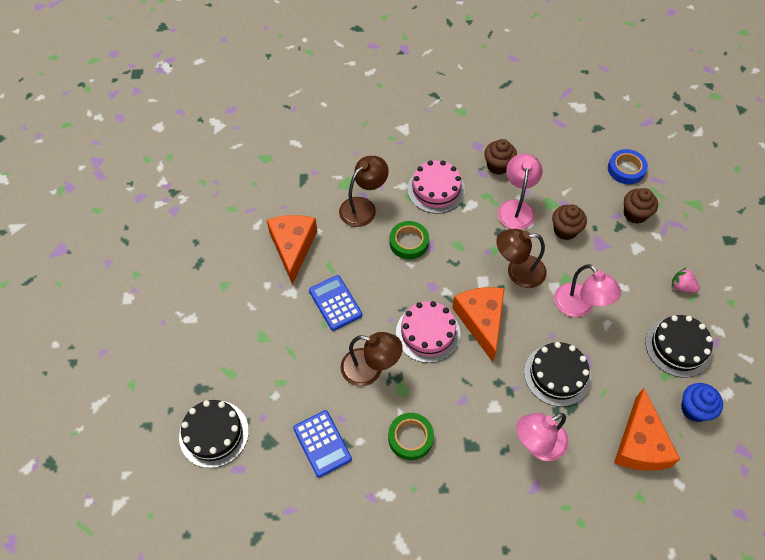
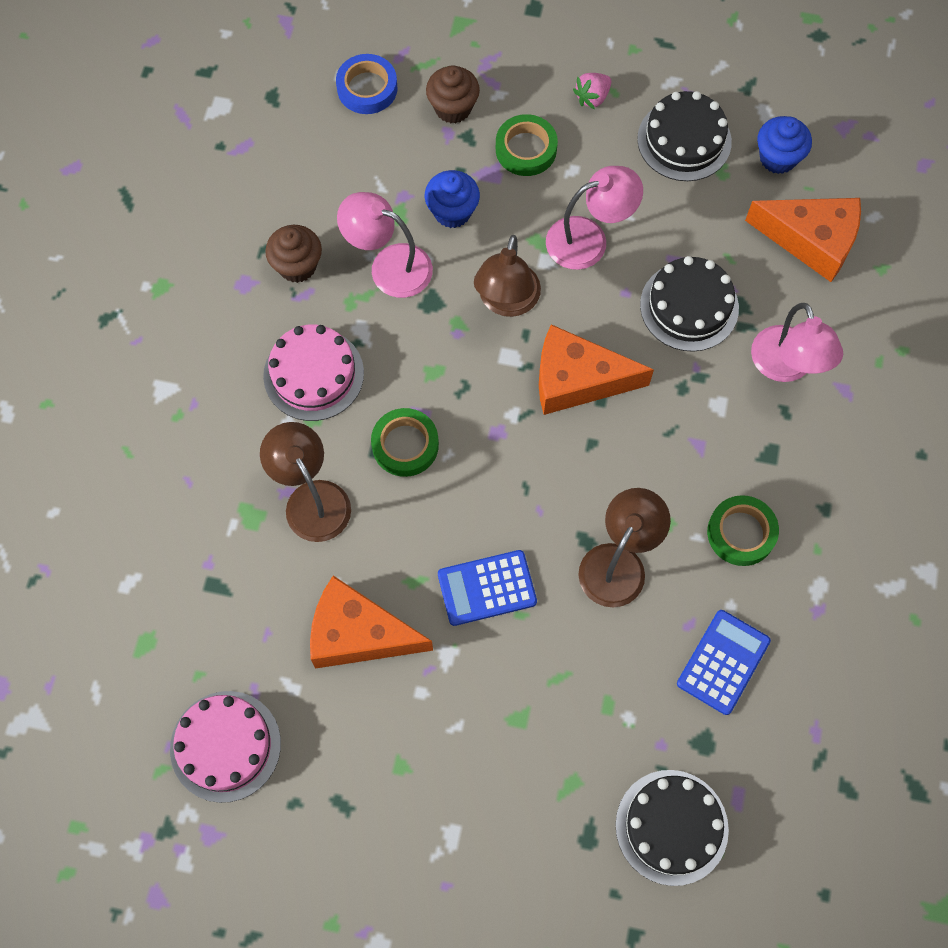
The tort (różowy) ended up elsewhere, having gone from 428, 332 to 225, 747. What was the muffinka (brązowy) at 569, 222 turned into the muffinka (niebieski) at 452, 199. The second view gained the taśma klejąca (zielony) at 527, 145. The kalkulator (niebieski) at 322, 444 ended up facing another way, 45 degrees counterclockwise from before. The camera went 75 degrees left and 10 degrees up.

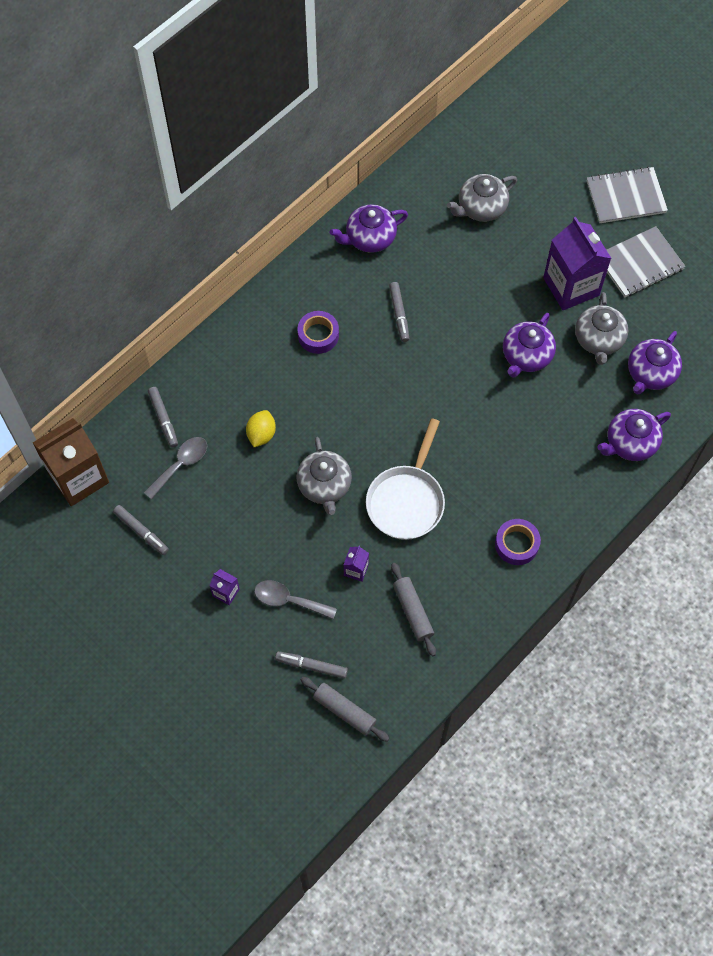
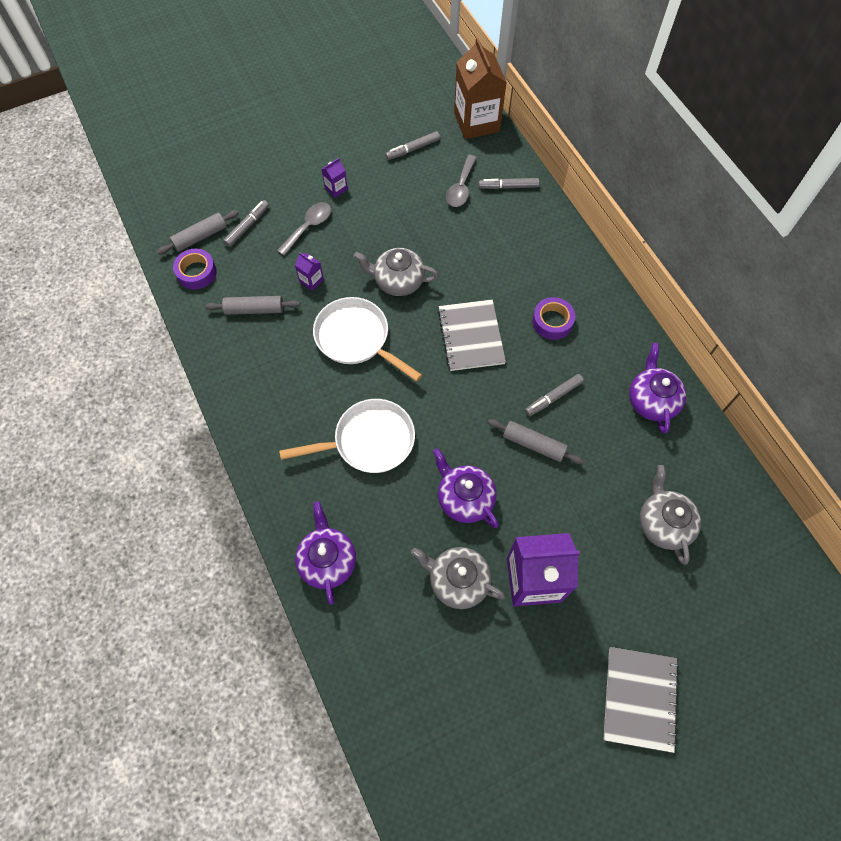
The taśma klejąca (fioletowy) ended up elsewhere, having gone from 518, 542 to 195, 269. The second view gained the patelnia (biały) at 347, 436. The zeszyt (szary) ended up elsewhere, having gone from 646, 261 to 472, 335. The łyżka (szary) at 175, 468 ended up facing another way, 45 degrees clockwise from before. The second view gained the wałek do ciasta (szary) at 536, 441. The flamaster (szary) at 399, 312 ended up facing another way, 45 degrees counterclockwise from before. The second view lost the cytryna (żółty) at 261, 428. The second view lost the imbryk (fioletowy) at 655, 362. The camera went 110 degrees right and 0 degrees up.

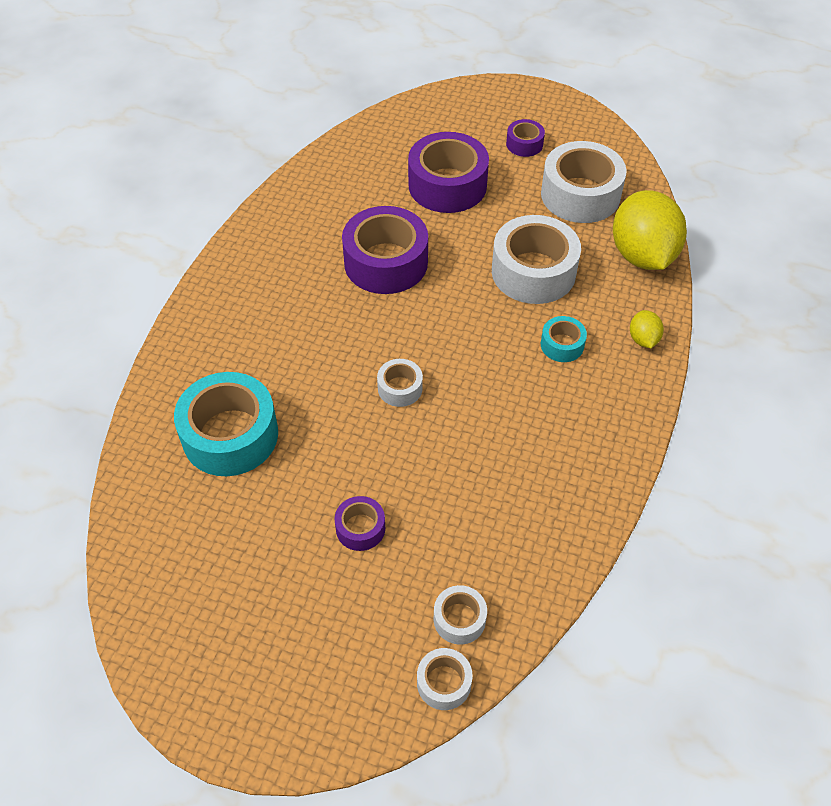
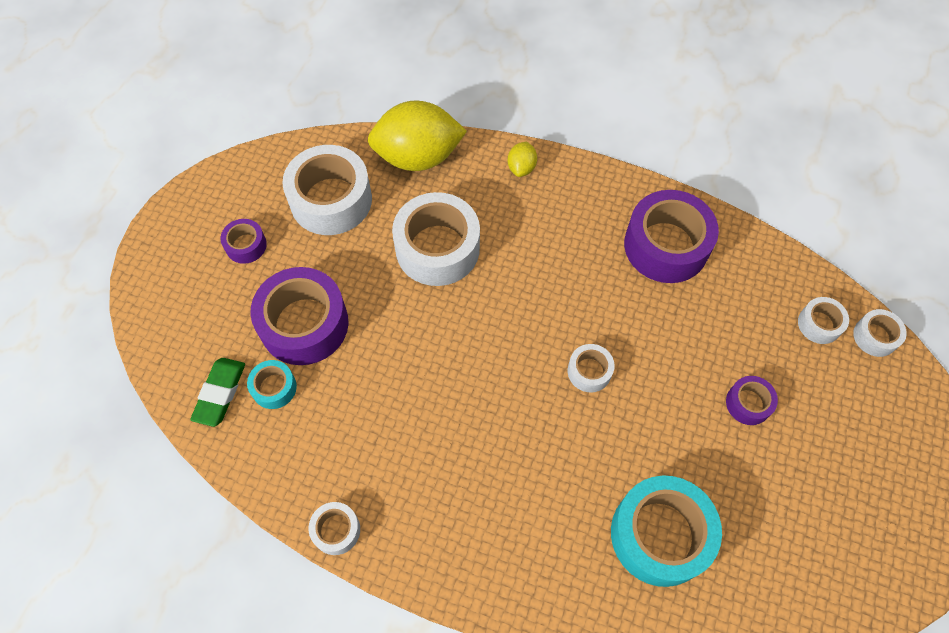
The second view gained the gumka do mazania (zielony) at 217, 392. The taśma klejąca (turkusowy) ended up elsewhere, having gone from 564, 339 to 272, 384. The second view gained the taśma klejąca (biały) at 334, 528. The cytryna (żółty) at 647, 329 ended up facing another way, 75 degrees counterclockwise from before. The taśma klejąca (fioletowy) ended up elsewhere, having gone from 385, 250 to 671, 236. The camera went 90 degrees left and 10 degrees up.

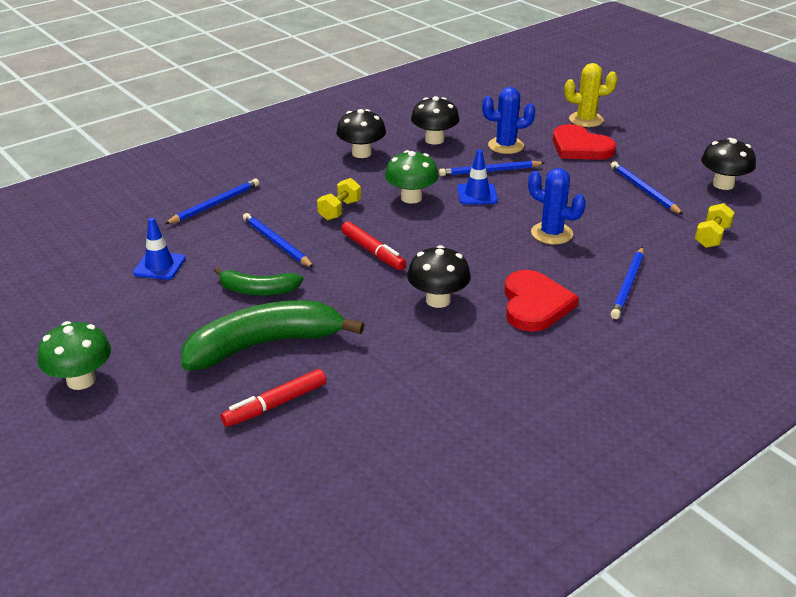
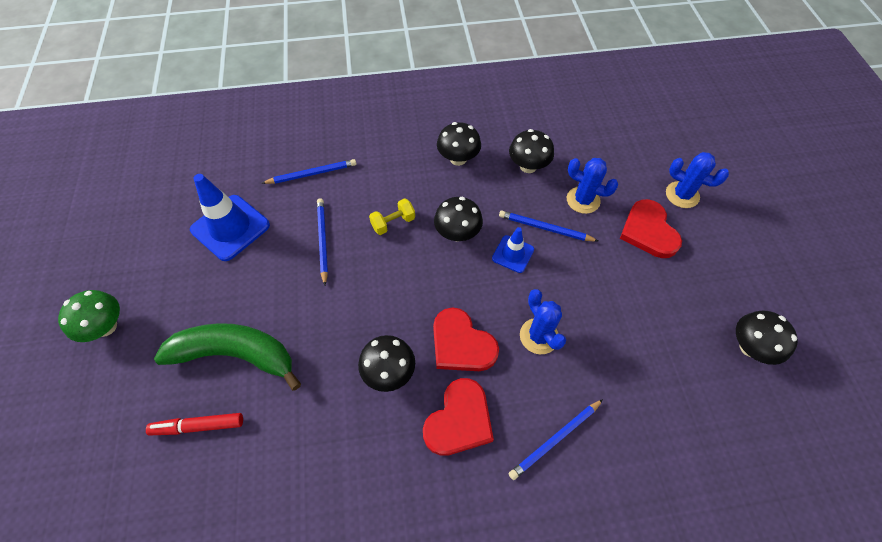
The size of the pachołek (niebieski) at 159, 249 changed by a factor of 1.80. The second view gained the serce (czerwony) at 466, 339. What was the grzyb (zielony) at 412, 177 turned into the grzyb (czarny) at 458, 219. What was the kaktus (żółty) at 590, 95 turned into the kaktus (niebieski) at 697, 180. The second view lost the banan (zielony) at 258, 281. The second view lost the flamaster (czerwony) at 373, 245. The second view lost the ołówek (niebieski) at 647, 188. The second view lost the hantel (żółty) at 715, 225. The camera went 30 degrees right and 25 degrees up.

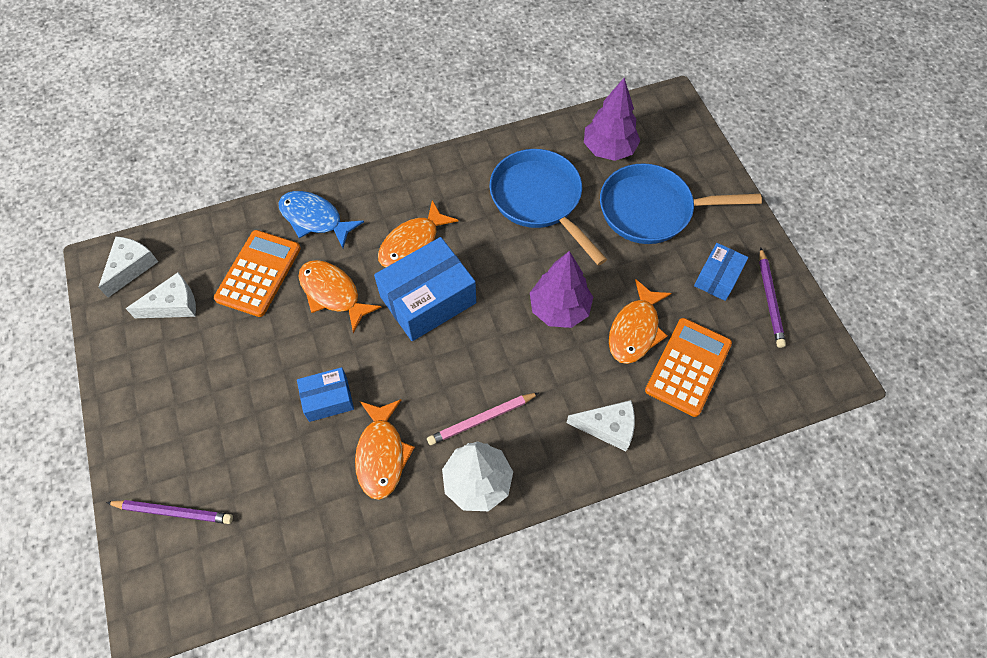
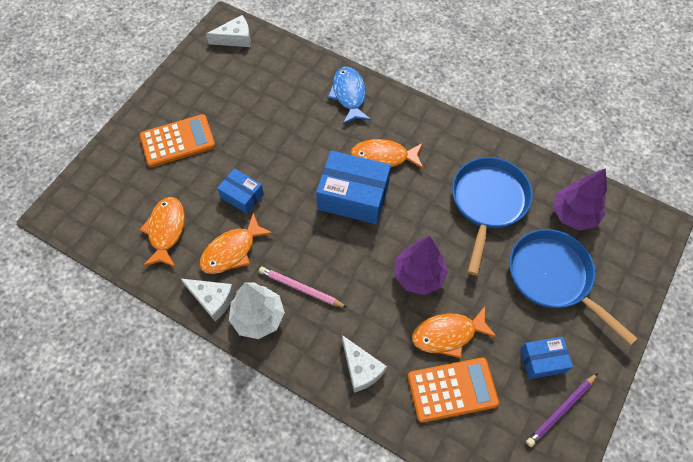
The kalkulator (pomarańczowy) ended up elsewhere, having gone from 257, 273 to 178, 140. The ryba (pomarańczowy) ended up elsewhere, having gone from 339, 296 to 162, 232. The ser (biały) ended up elsewhere, having gone from 161, 295 to 207, 299. The second view lost the ołówek (fioletowy) at 169, 512. The camera went 50 degrees right and 0 degrees up.

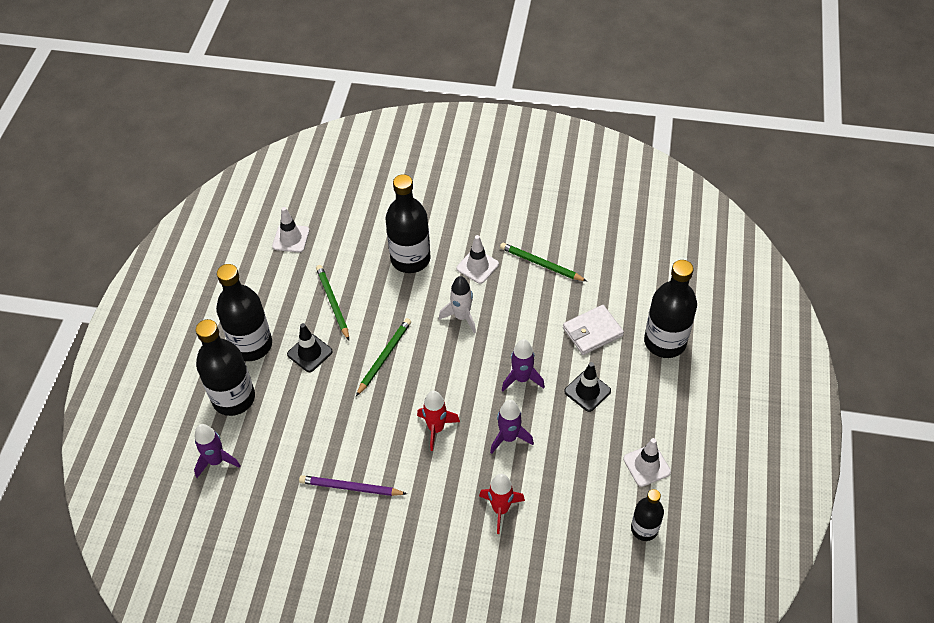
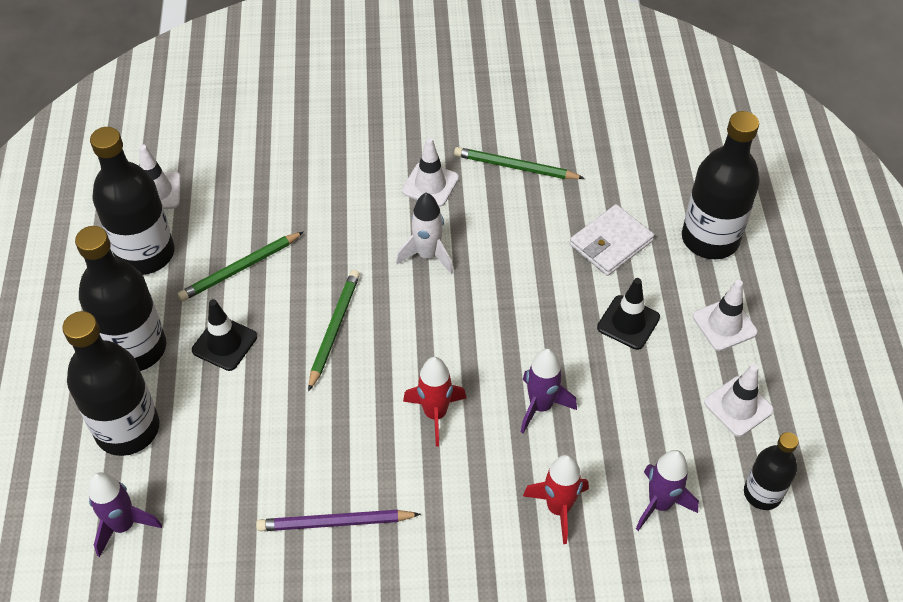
The butelka (czarny) ended up elsewhere, having gone from 408, 223 to 132, 201. The ołówek (zielony) at 332, 303 ended up facing another way, 90 degrees counterclockwise from before. The rakieta (fioletowy) ended up elsewhere, having gone from 523, 365 to 667, 490. The second view gained the pachołek (biały) at 725, 315. The camera went 15 degrees left and 0 degrees up.

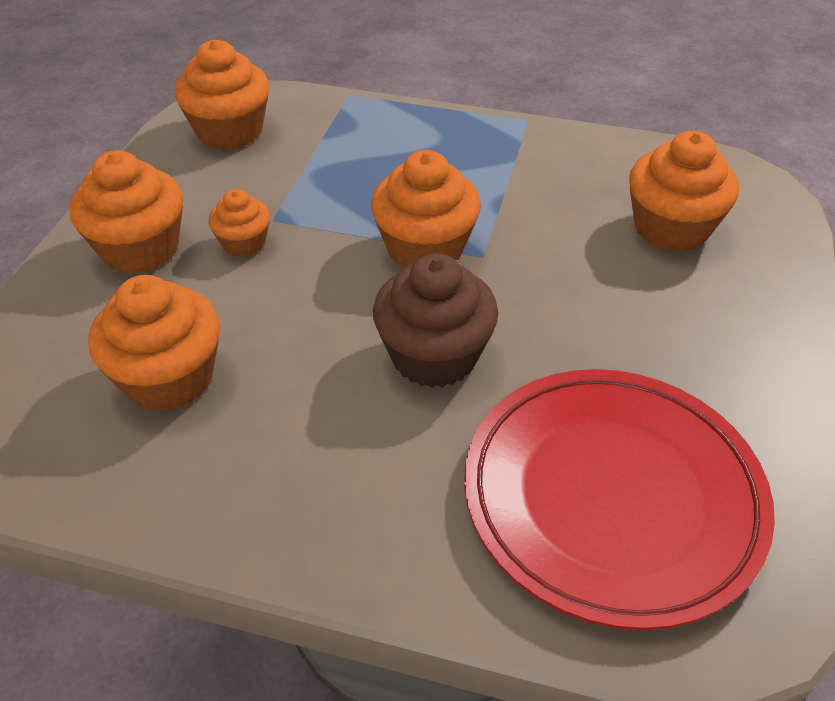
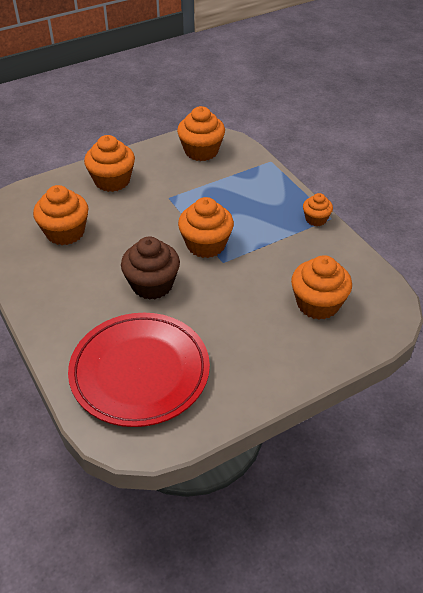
The muffinka (pomarańczowy) ended up elsewhere, having gone from 239, 223 to 318, 209. The camera went 45 degrees right and 0 degrees up.

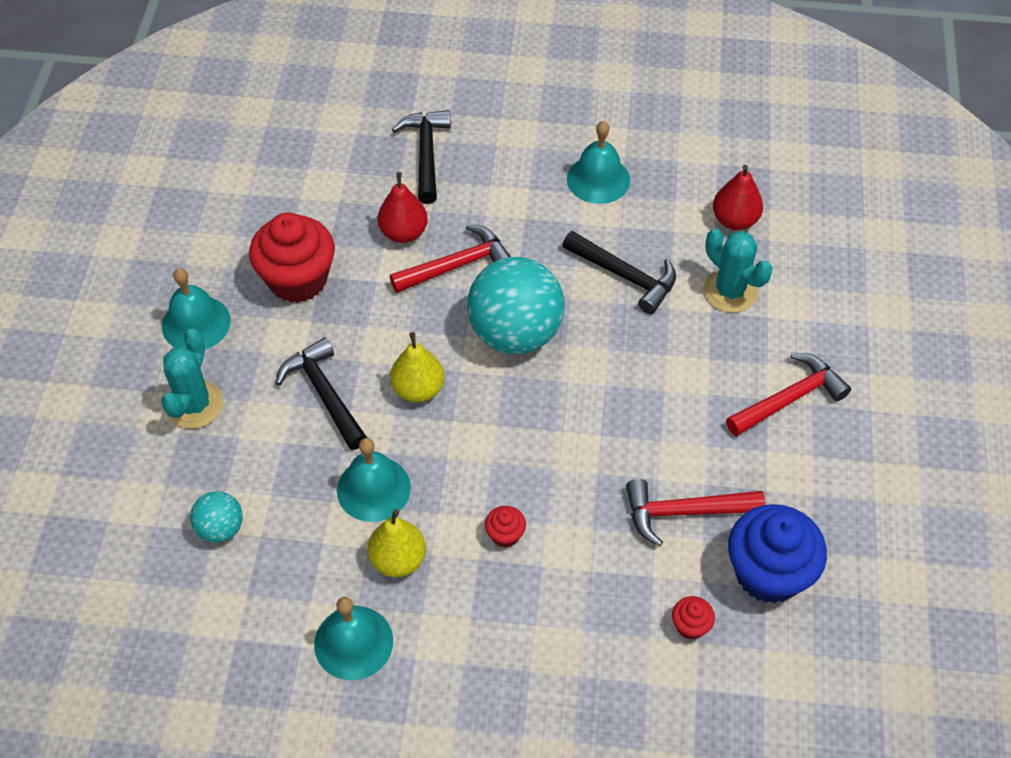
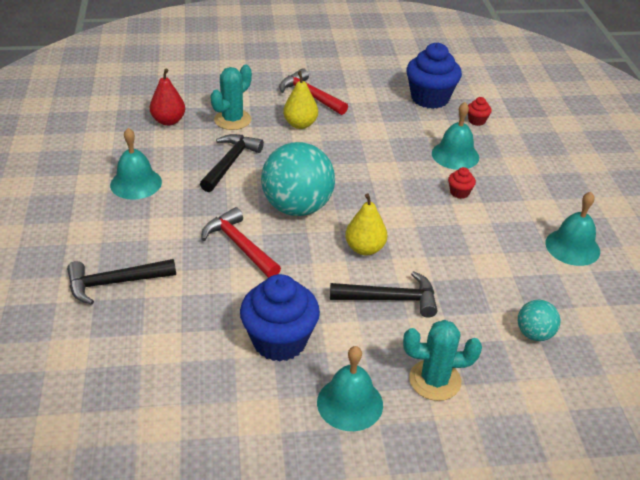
What was the muffinka (czerwony) at 292, 257 turned into the muffinka (niebieski) at 280, 318. The gruszka (żółty) ended up elsewhere, having gone from 396, 543 to 300, 100. The młotek (czarny) at 321, 393 ended up facing another way, 135 degrees counterclockwise from before. The dzwonek (turkusowy) ended up elsewhere, having gone from 374, 480 to 455, 136. The second view lost the gruszka (czerwony) at 403, 207. The second view lost the młotek (czerwony) at 695, 512. The camera went 105 degrees left and 15 degrees down.

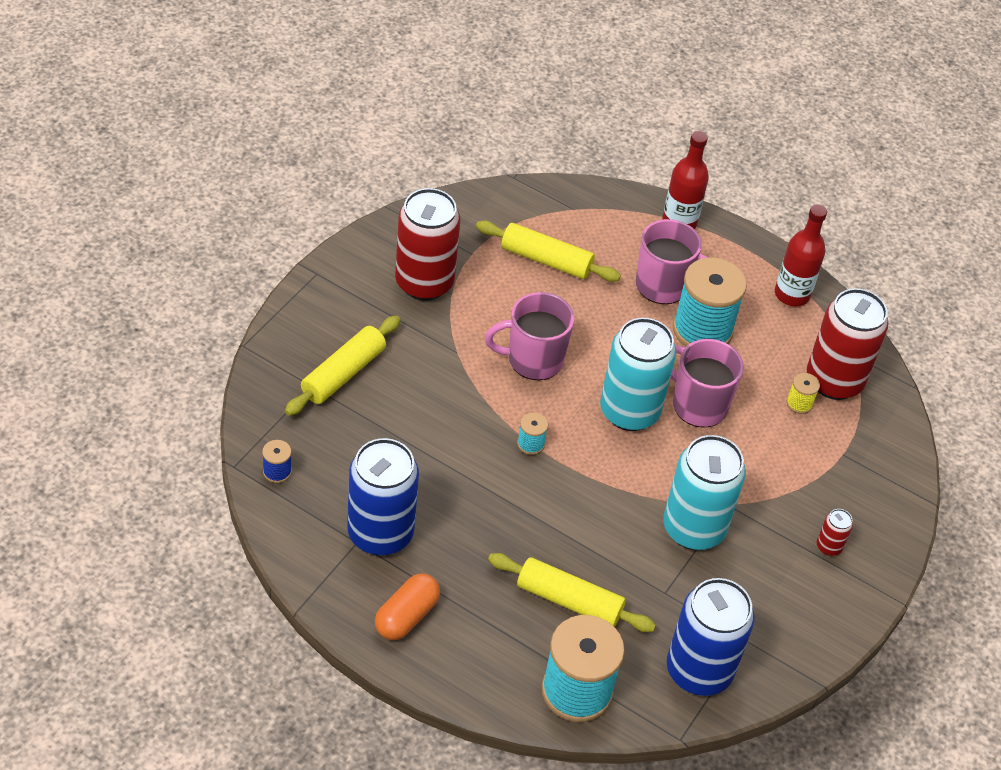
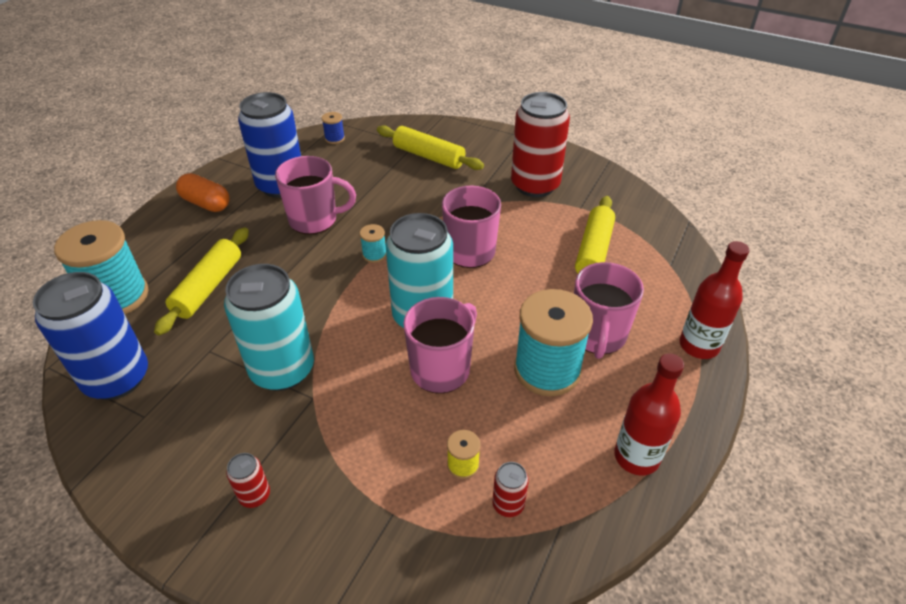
The second view gained the kubek (różowy) at 315, 195. The size of the puszka (czerwony) at 848, 344 changed by a factor of 0.42. The camera went 90 degrees right and 5 degrees down.

